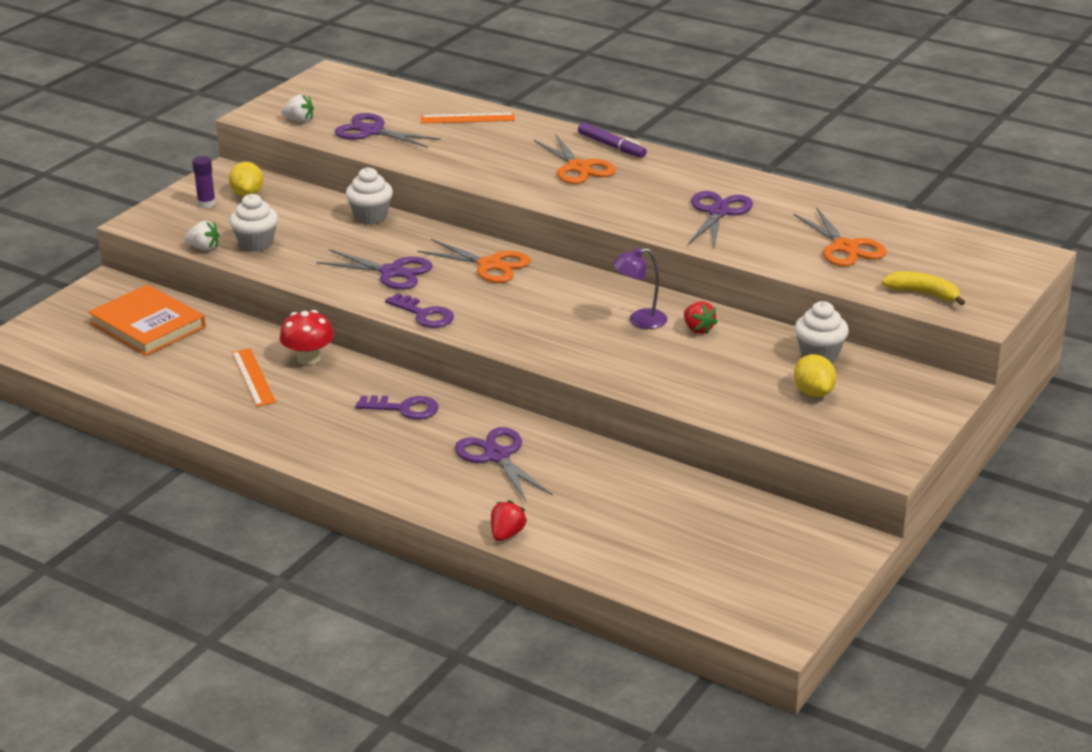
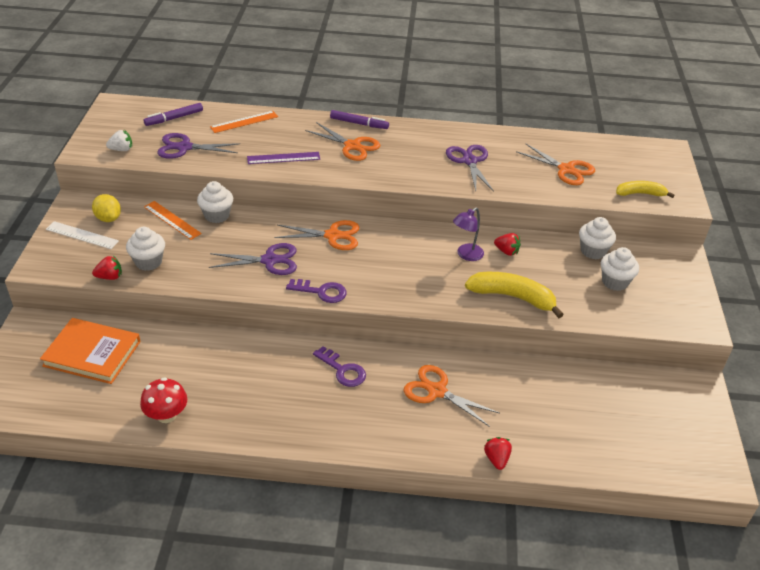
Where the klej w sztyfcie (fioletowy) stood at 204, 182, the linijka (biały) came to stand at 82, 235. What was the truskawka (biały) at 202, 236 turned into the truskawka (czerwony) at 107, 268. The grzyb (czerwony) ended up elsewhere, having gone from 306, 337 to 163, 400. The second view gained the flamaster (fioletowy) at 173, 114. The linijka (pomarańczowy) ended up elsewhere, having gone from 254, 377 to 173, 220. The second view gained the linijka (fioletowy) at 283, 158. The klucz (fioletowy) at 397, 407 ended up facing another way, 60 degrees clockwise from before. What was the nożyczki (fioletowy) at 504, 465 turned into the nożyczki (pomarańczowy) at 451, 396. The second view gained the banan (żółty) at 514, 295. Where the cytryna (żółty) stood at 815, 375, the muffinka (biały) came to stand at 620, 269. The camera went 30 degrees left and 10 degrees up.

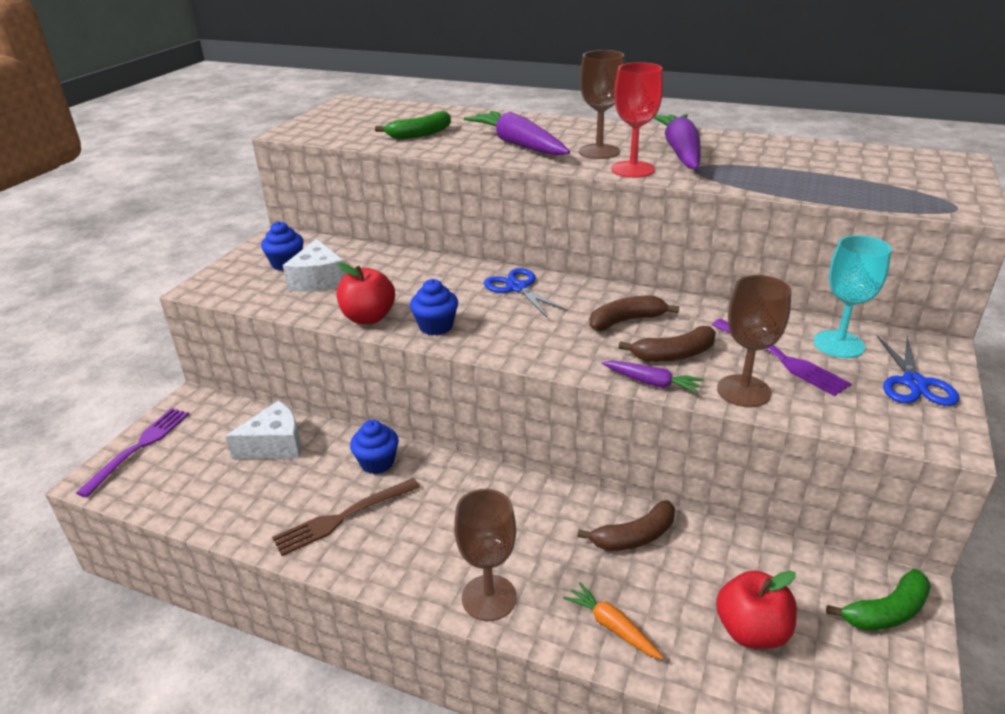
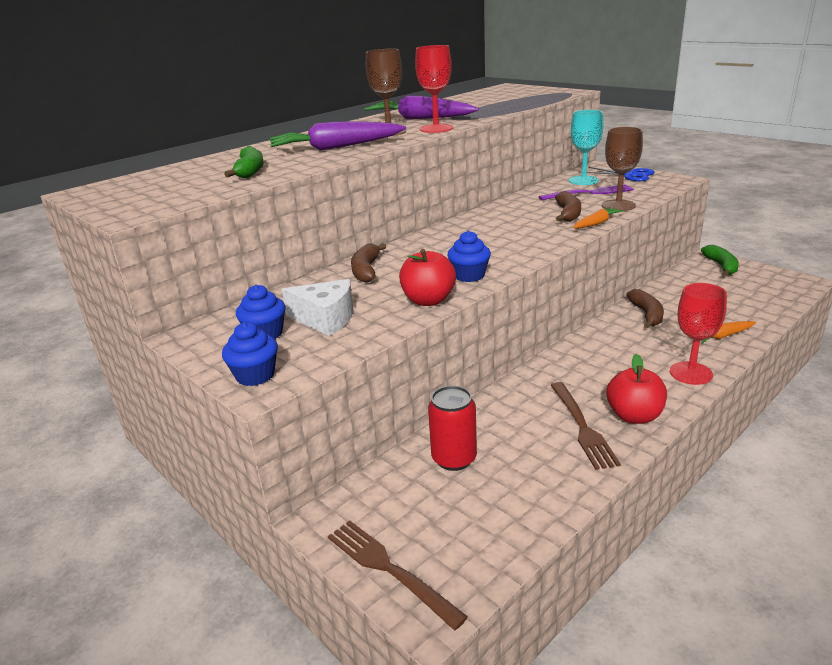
The muffinka (niebieski) ended up elsewhere, having gone from 374, 447 to 250, 354. What was the widelec (fioletowy) at 132, 452 turned into the widelec (brązowy) at 398, 575. The banan (brązowy) ended up elsewhere, having gone from 634, 313 to 368, 263. Where the ser (biały) stood at 263, 429, the puszka (czerwony) came to stand at 452, 428. What was the marchewka (fioletowy) at 653, 377 turned into the marchewka (pomarańczowy) at 598, 217. The jabłko (czerwony) ended up elsewhere, having gone from 756, 609 to 636, 389. What was the kielich (brązowy) at 485, 555 turned into the kielich (czerwony) at 698, 334. The second view lost the nożyczki (niebieski) at 526, 292. The camera went 65 degrees left and 5 degrees down.

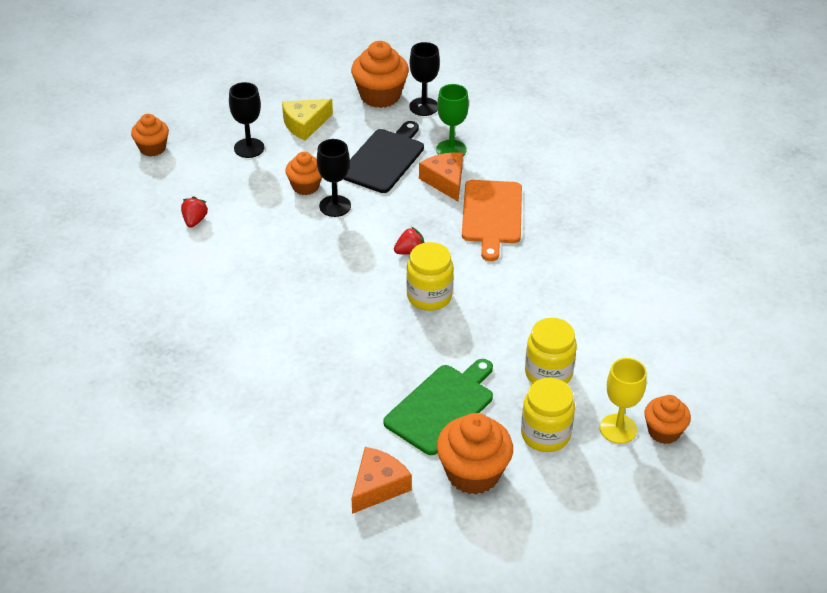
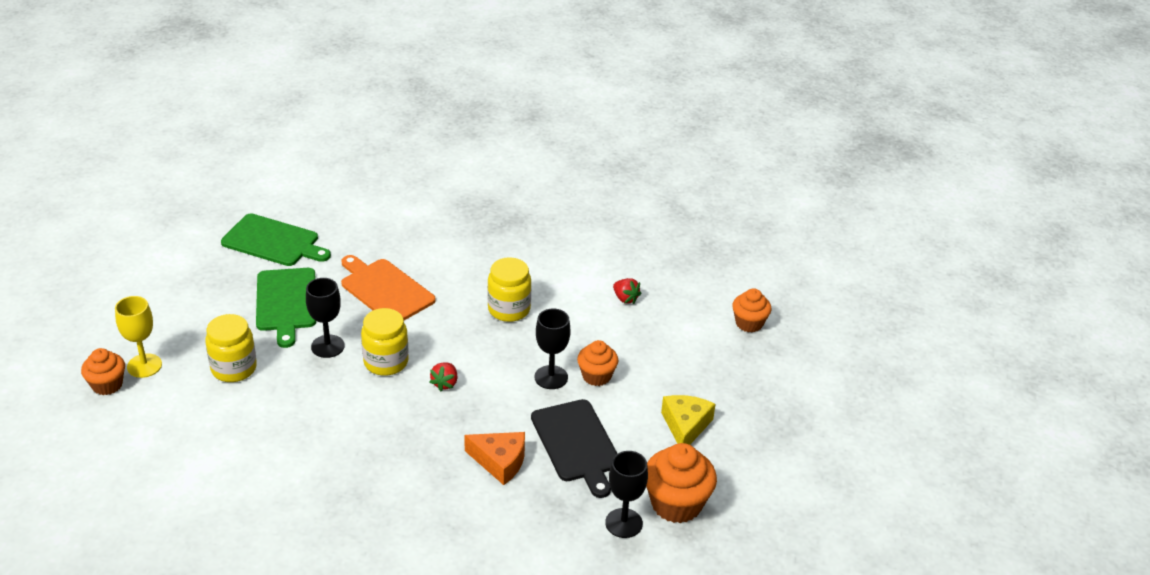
Where the ser (pomarańczowy) stood at 381, 480, the deska do krojenia (zielony) came to stand at 276, 240. The kielich (czarny) ended up elsewhere, having gone from 246, 120 to 325, 318. The deska do krojenia (pomarańczowy) ended up elsewhere, having gone from 492, 220 to 388, 287. The słoik (żółty) ended up elsewhere, having gone from 548, 415 to 509, 289. The second view lost the kielich (zielony) at 452, 120. The second view lost the muffinka (pomarańczowy) at 475, 453. The camera went 130 degrees right and 5 degrees down.

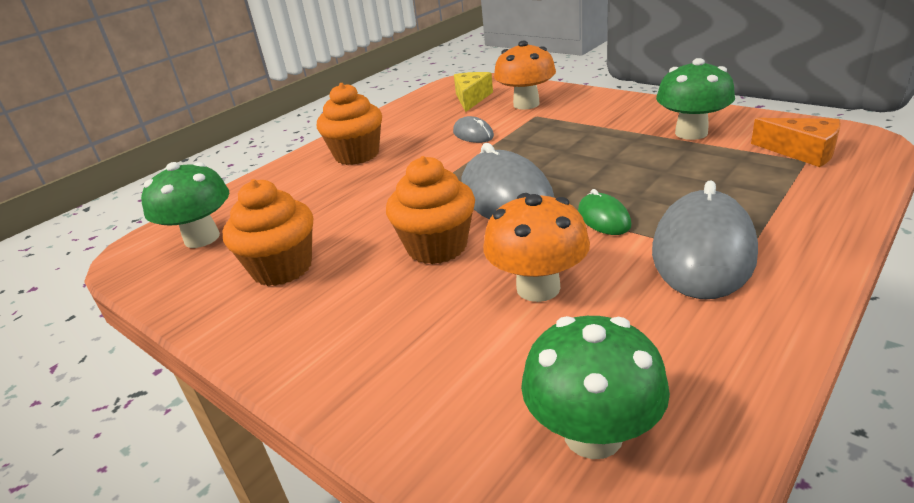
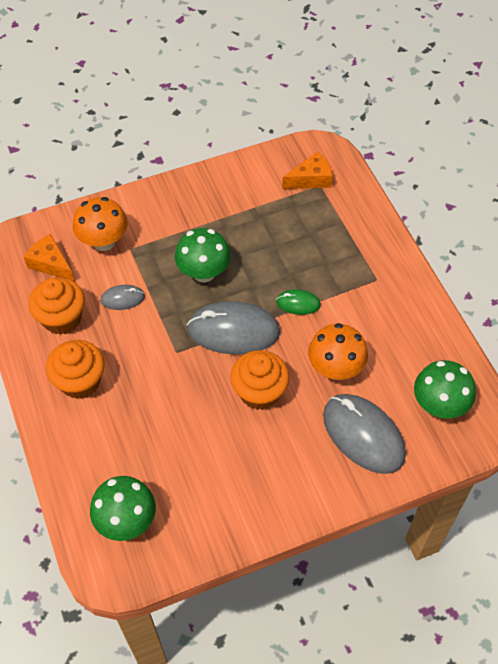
What was the ser (żółty) at 473, 92 turned into the ser (pomarańczowy) at 49, 258. The muffinka (pomarańczowy) ended up elsewhere, having gone from 268, 232 to 56, 306. The grzyb (zielony) ended up elsewhere, having gone from 695, 99 to 203, 255. The myszka (szary) ended up elsewhere, having gone from 705, 240 to 364, 434. The camera went 65 degrees left and 25 degrees up.

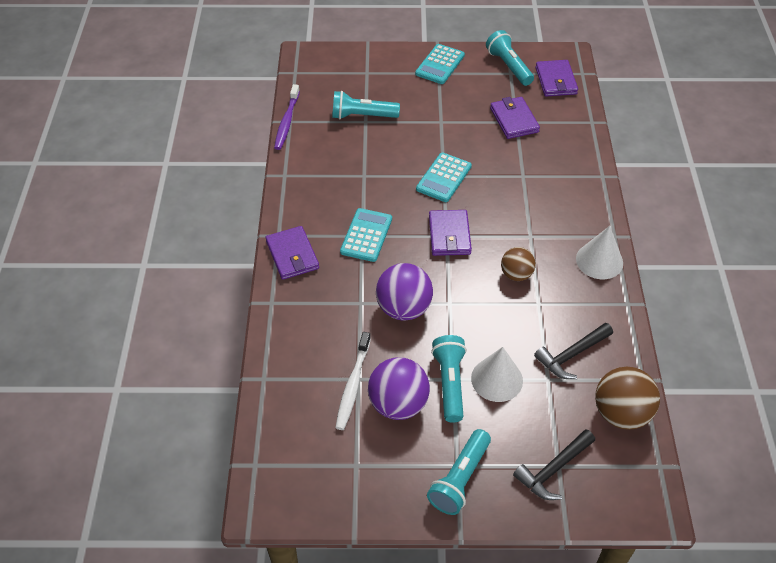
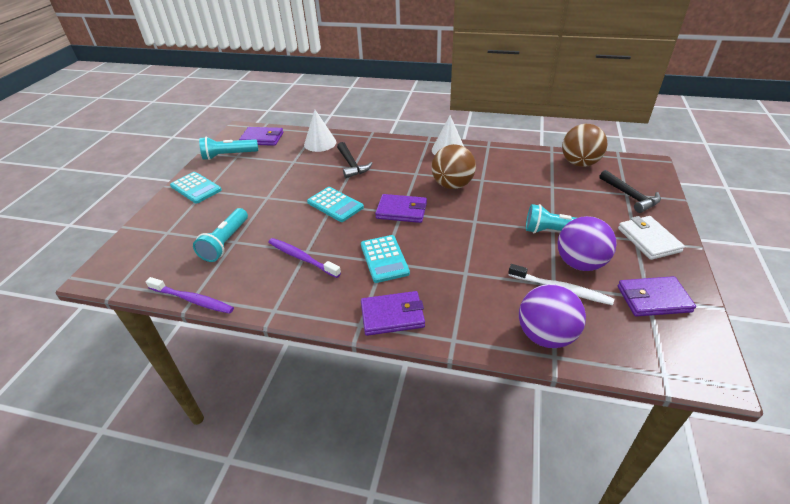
The second view gained the szczoteczka do zębów (fioletowy) at 304, 258. The stożek (biały) ended up elsewhere, having gone from 497, 374 to 320, 131. The młotek (czarny) ended up elsewhere, having gone from 573, 351 to 355, 160. The kalkulator (turkusowy) at 366, 235 ended up facing another way, 135 degrees counterclockwise from before. The size of the piłka (brązowy) at 518, 264 changed by a factor of 1.61. The piłka (fioletowy) ended up elsewhere, having gone from 404, 292 to 552, 316. Where the latarka (turkusowy) stood at 459, 472, the portfel (biały) came to stand at 651, 238. The portfel (fioletowy) ended up elsewhere, having gone from 515, 118 to 657, 296. The camera went 75 degrees left and 10 degrees down.

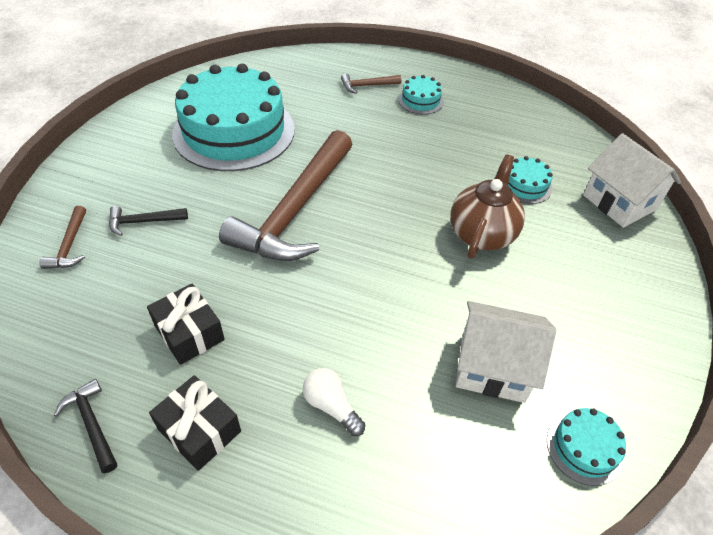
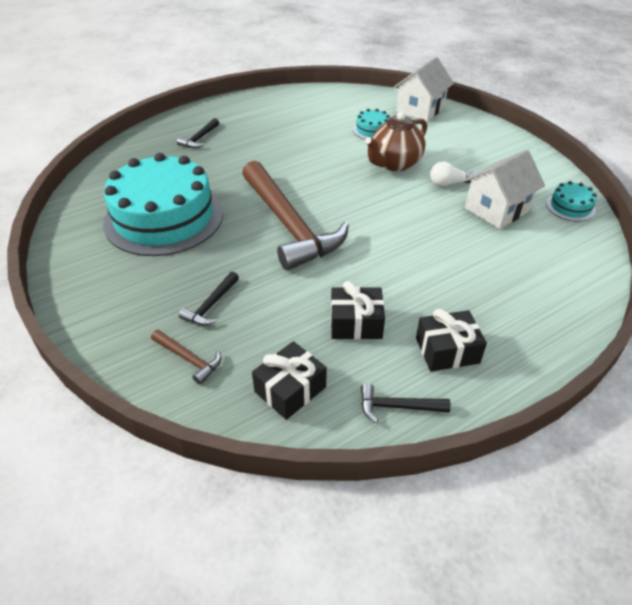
What was the młotek (brązowy) at 371, 83 turned into the młotek (czarny) at 198, 133. The second view gained the prezent (czarny) at 289, 380. The imbryk (brązowy) at 487, 206 ended up facing another way, 105 degrees counterclockwise from before. The domek (biały) at 632, 180 ended up facing another way, 60 degrees counterclockwise from before. The żarówka (biały) ended up elsewhere, having gone from 334, 402 to 452, 174. The second view lost the tort (turkusowy) at 421, 95. The camera went 50 degrees left and 5 degrees down.

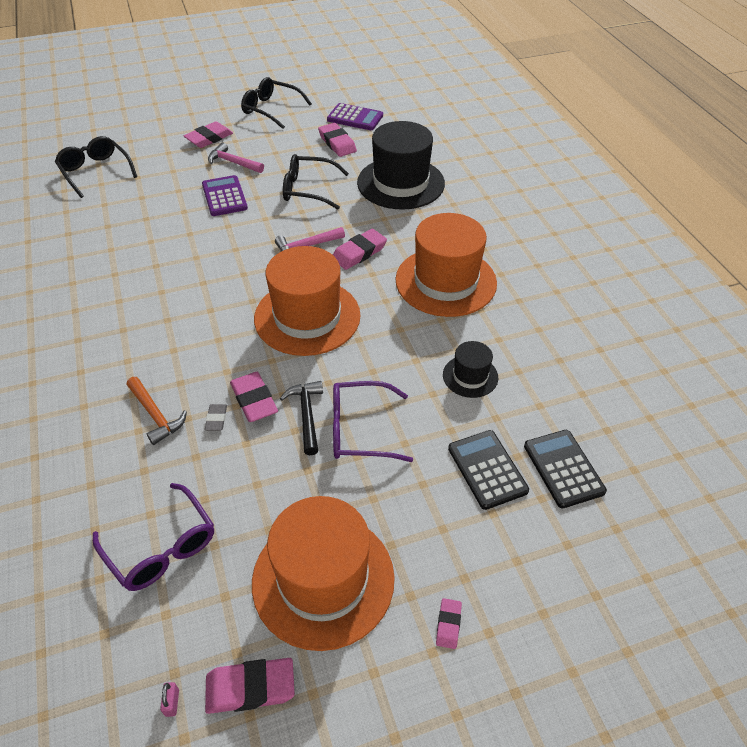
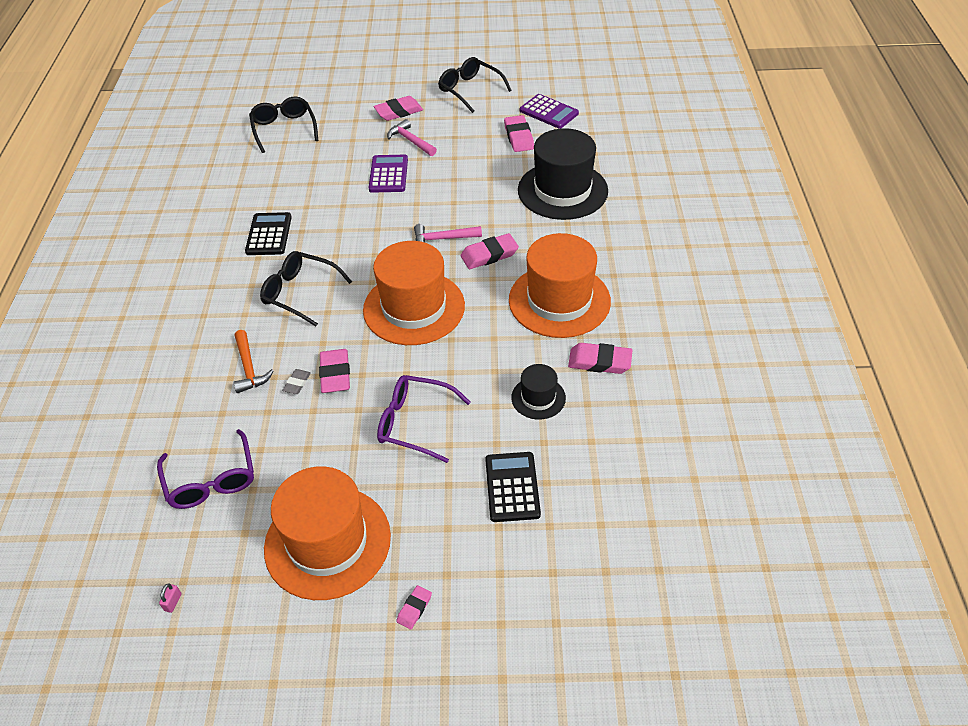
The kalkulator (czarny) ended up elsewhere, having gone from 565, 469 to 268, 233. The okulary (czarny) ended up elsewhere, having gone from 316, 181 to 306, 288. The gumka do mazania (różowy) ended up elsewhere, having gone from 250, 686 to 600, 358. The second view lost the młotek (czarny) at 301, 418. The camera went 20 degrees right and 0 degrees up.

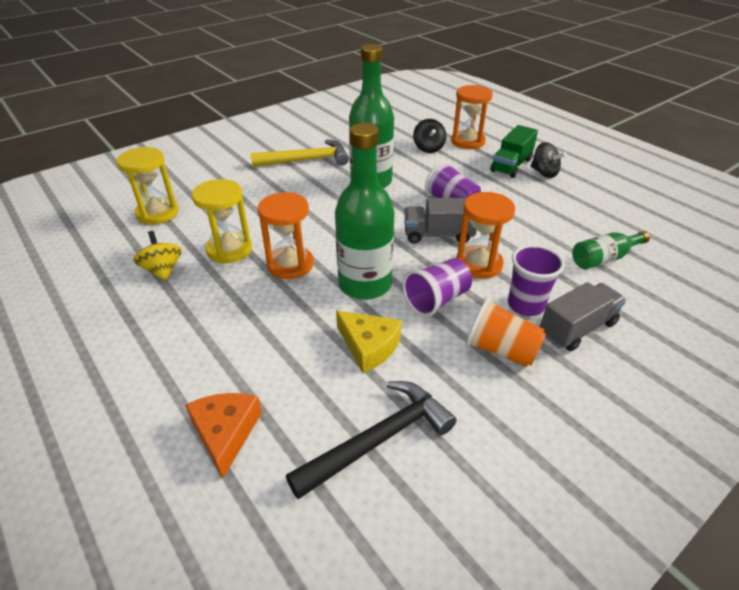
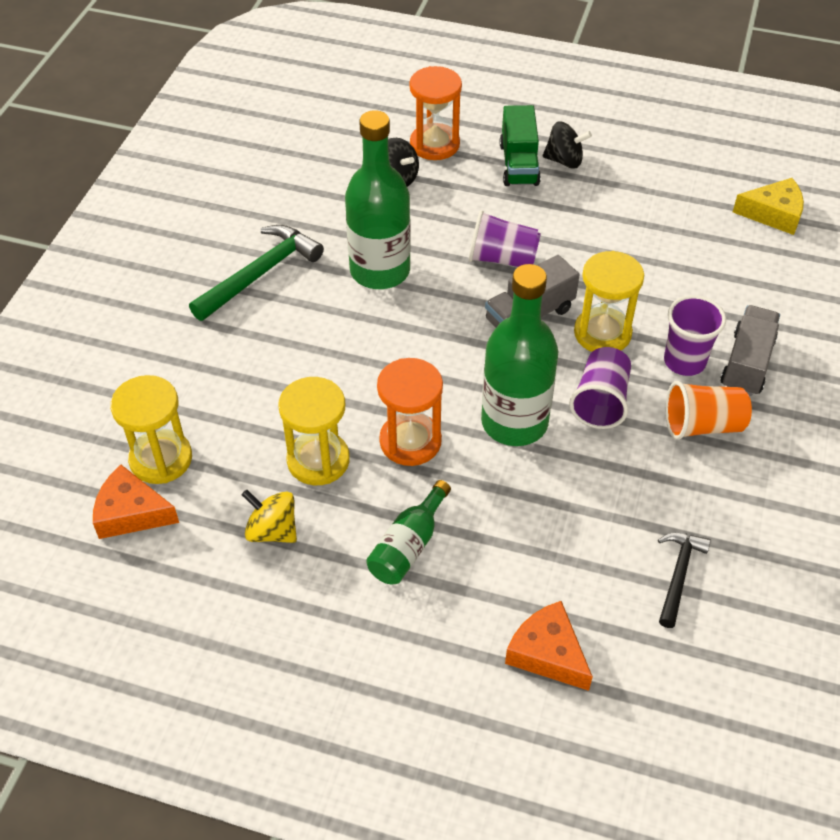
The second view gained the ser (pomarańczowy) at 136, 502. What was the młotek (żółty) at 300, 153 turned into the młotek (zielony) at 256, 273. The butelka (zielony) ended up elsewhere, having gone from 611, 250 to 408, 532. What was the klepsydra (pomarańczowy) at 485, 235 turned into the klepsydra (żółty) at 609, 301. The size of the młotek (czarny) at 371, 440 changed by a factor of 0.61. The ser (żółty) ended up elsewhere, having gone from 369, 342 to 768, 206. The camera went 35 degrees left and 10 degrees up.

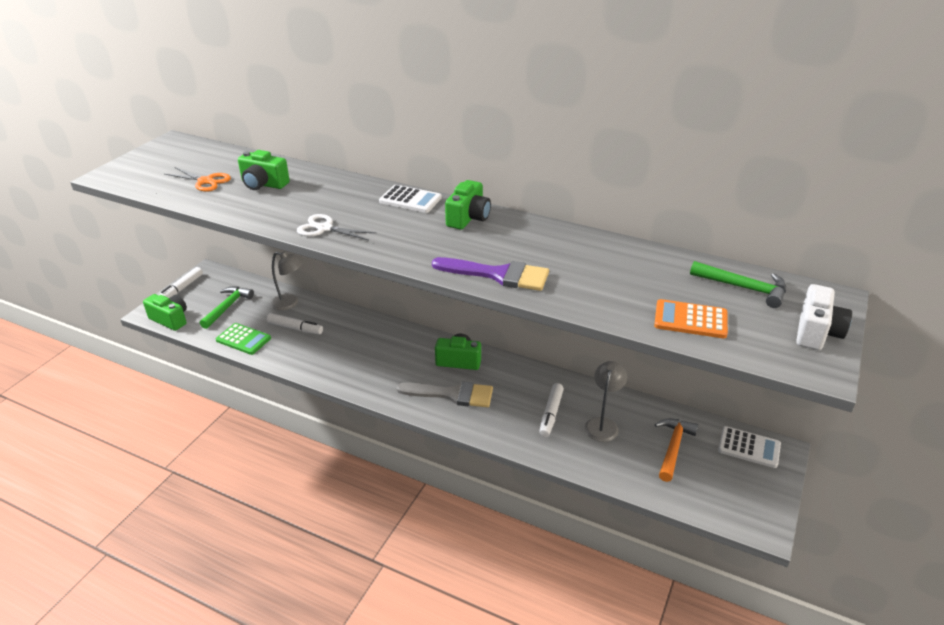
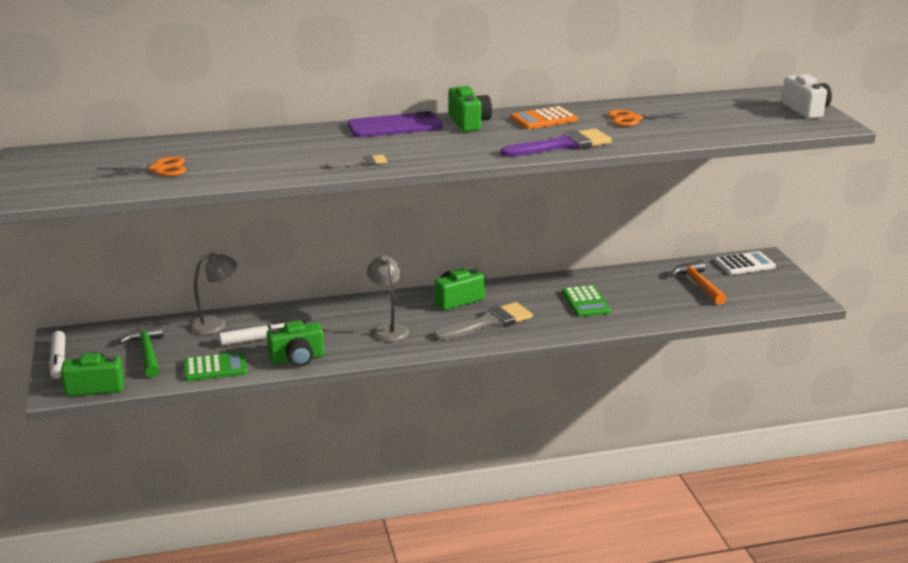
The aparat fotograficzny (zielony) ended up elsewhere, having gone from 264, 170 to 295, 343. Where the nożyczki (biały) stood at 336, 227, the pędzel (szary) came to stand at 357, 161. Where the kalkulator (biały) stood at 410, 199, the telefon (fioletowy) came to stand at 394, 124. The lampka (szary) ended up elsewhere, having gone from 606, 401 to 388, 298. The kalkulator (pomarańczowy) ended up elsewhere, having gone from 691, 318 to 544, 117. Where the flamaster (biały) stood at 551, 410, the kalkulator (zielony) came to stand at 586, 301. The second view gained the nożyczki (pomarańczowy) at 648, 118. The second view lost the młotek (zielony) at 738, 284. The camera went 40 degrees left and 10 degrees down.

